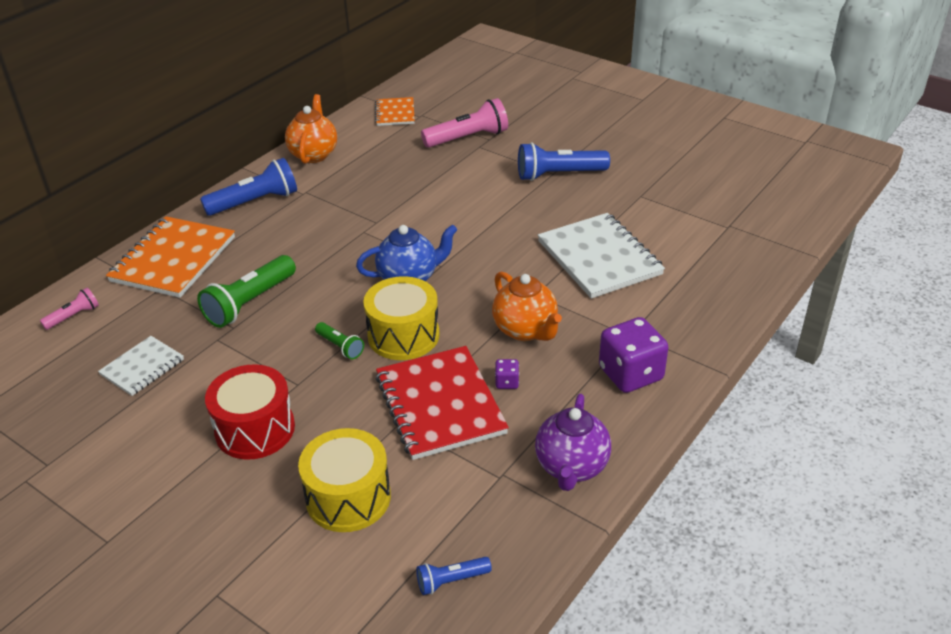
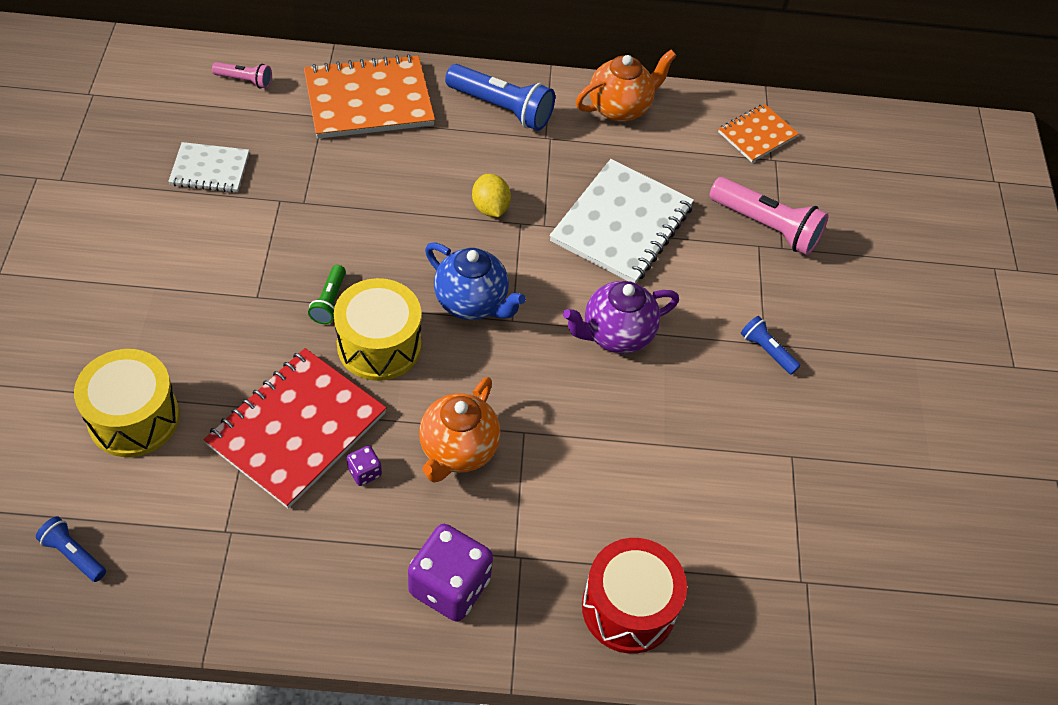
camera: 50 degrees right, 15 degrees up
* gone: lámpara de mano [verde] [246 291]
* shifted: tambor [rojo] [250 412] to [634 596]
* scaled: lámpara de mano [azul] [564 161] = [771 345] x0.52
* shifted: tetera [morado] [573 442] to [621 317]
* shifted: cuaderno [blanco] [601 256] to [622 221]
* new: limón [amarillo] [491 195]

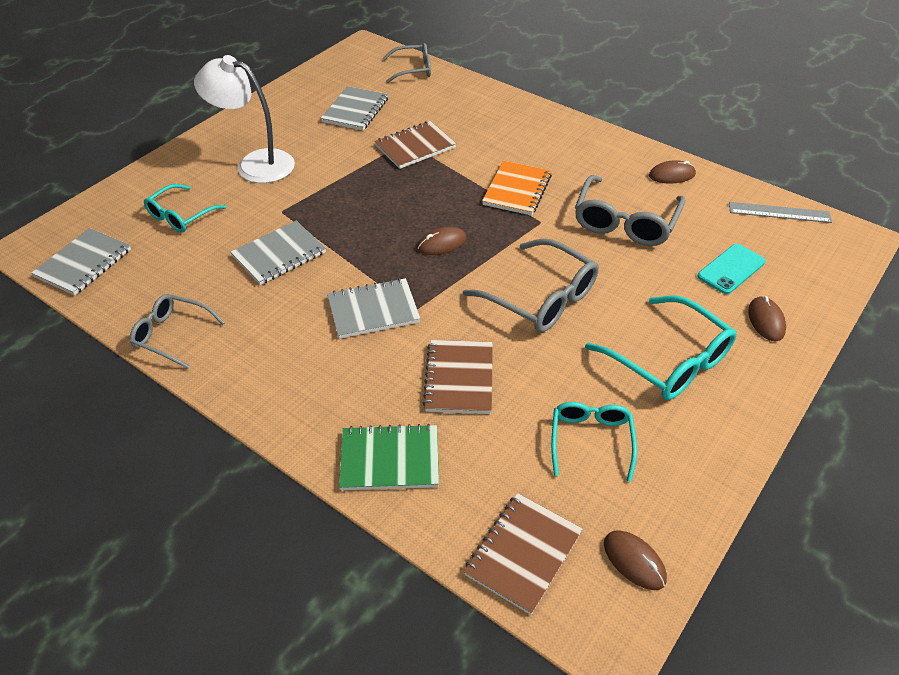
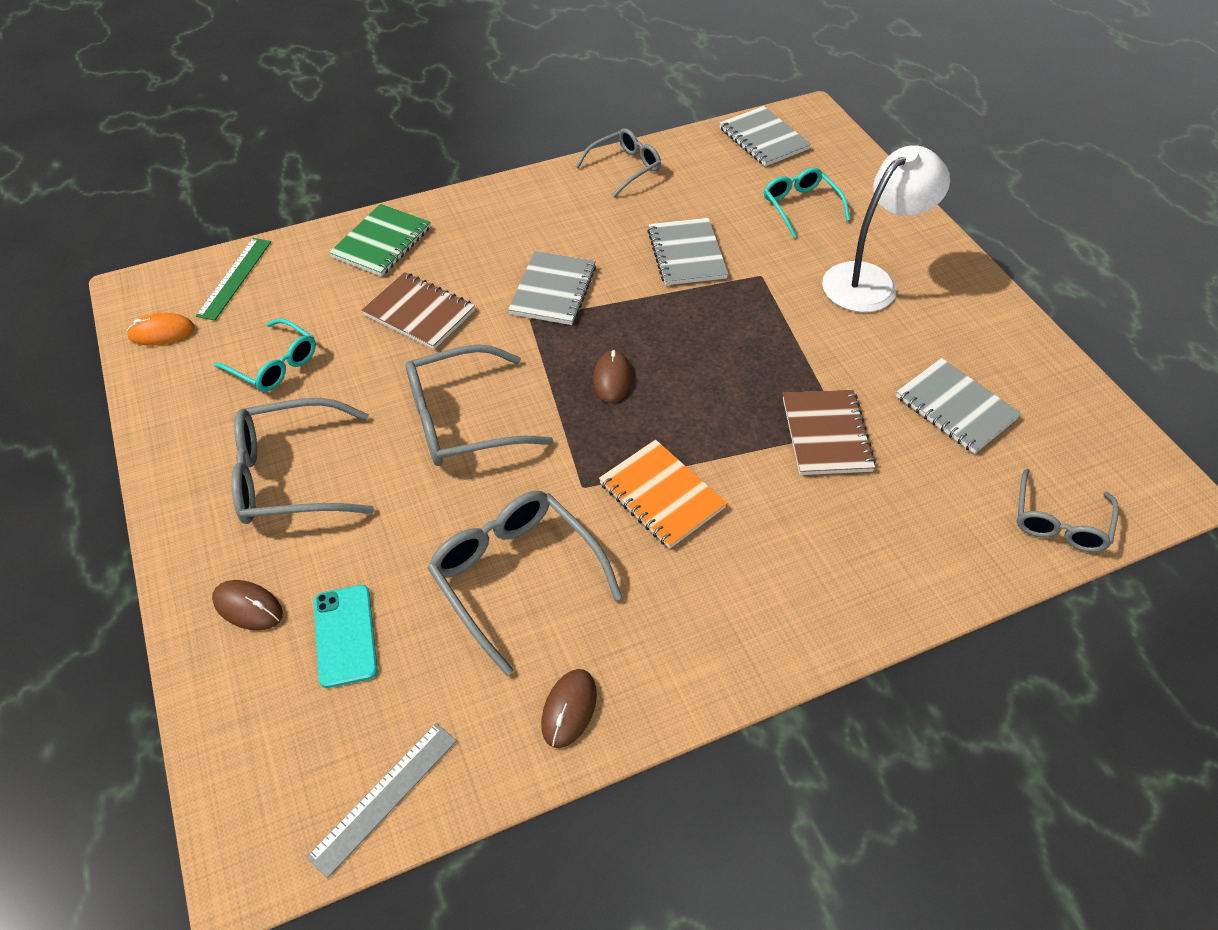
camera: 120 degrees right, 5 degrees up
* swapped: cuaderno [marrón] [523 554] to regla [verde] [233 279]
* repainted: gafas [turquesa] [661 347] to gafas [gris] [302 461]
* repainted: ratón [marrón] [635 560] to ratón [naranja] [160 329]

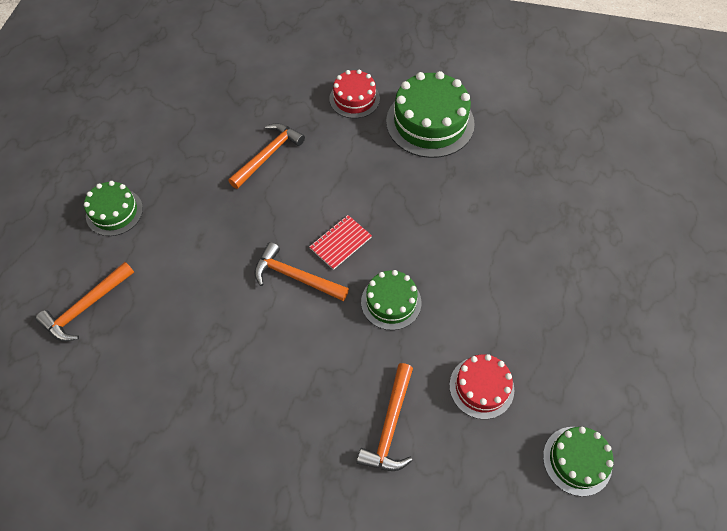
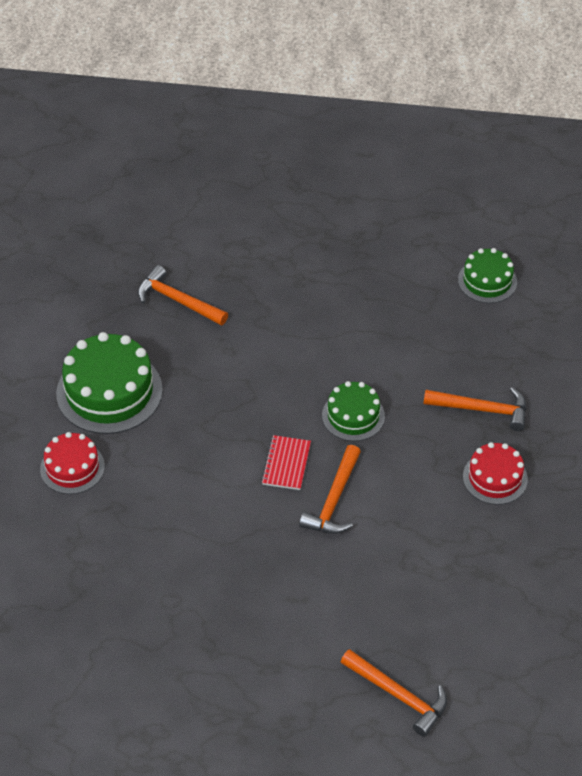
camera: 95 degrees left, 10 degrees down
* gone: tarta [verde] [113 208]
* shifted: martillo [naranja] [266 156] to [183 295]
* rotated: cuaderno [rojo] [340 242] = [286 462] 60 degrees clockwise
* shifted: tarta [rojo] [481 386] to [495 473]

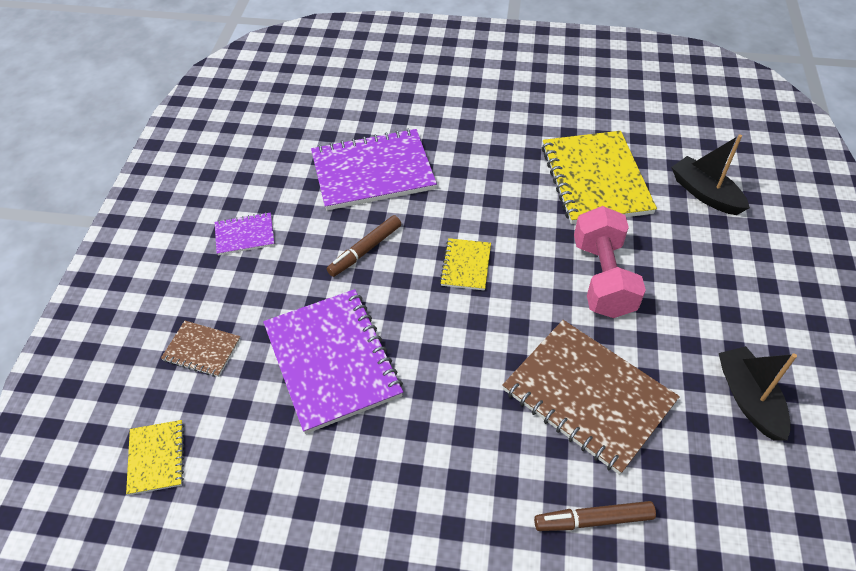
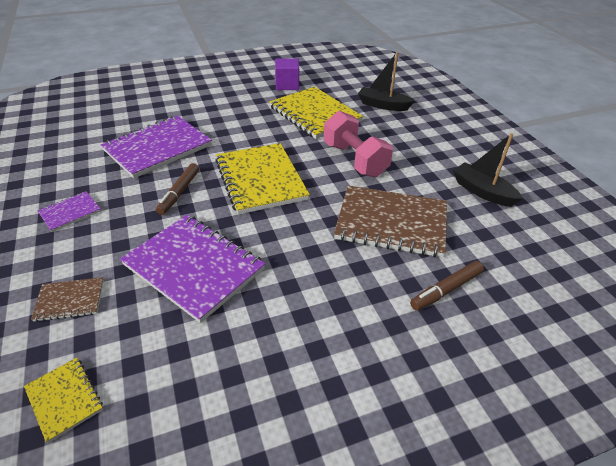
camera: 30 degrees left, 10 degrees down
* scaled: cuaderno [amarillo] [465 264] = [262 179] x2.09
* new: cubo [morado] [287 74]

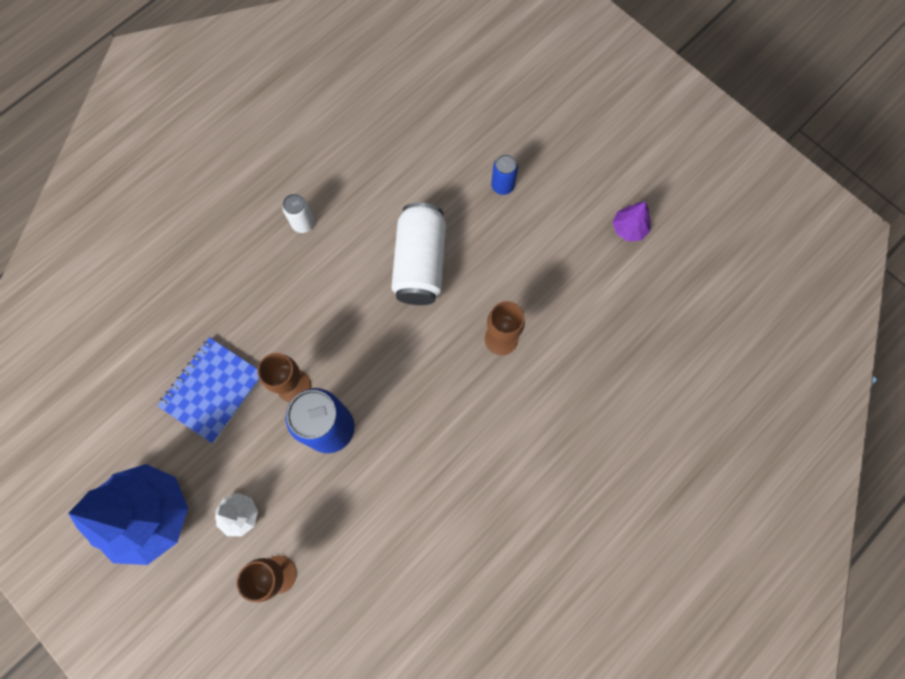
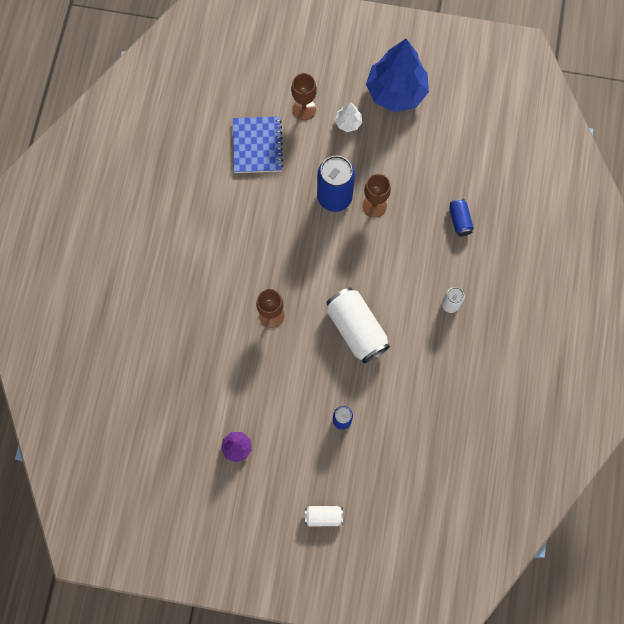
camera: 145 degrees right, 0 degrees up
* shifted: cuaderno [azul] [208 390] to [258 144]
* new: lata [blanco] [324 516]
* new: lata [azul] [461 217]

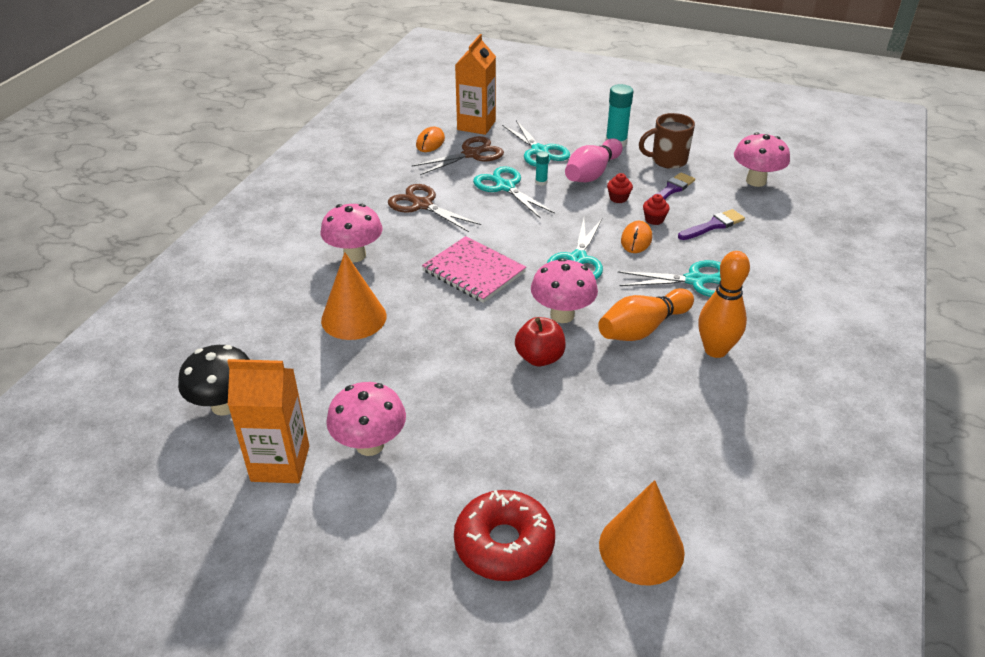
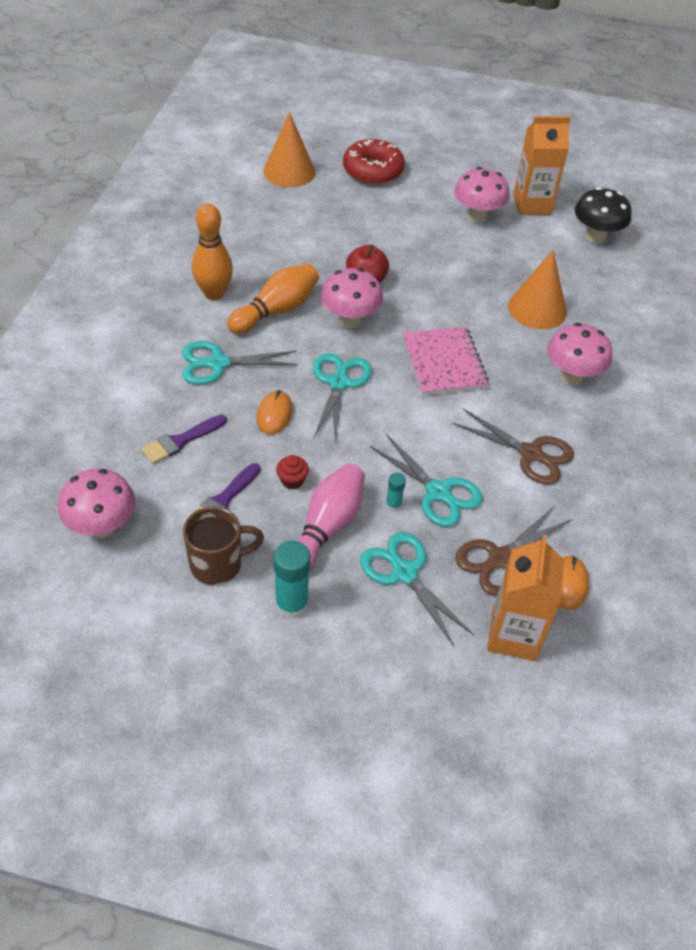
camera: 170 degrees right, 10 degrees up
* rotated: cuaderno [rosa] [474 269] = [446 361] 45 degrees clockwise
* gone: magdalena [rojo] [656 209]

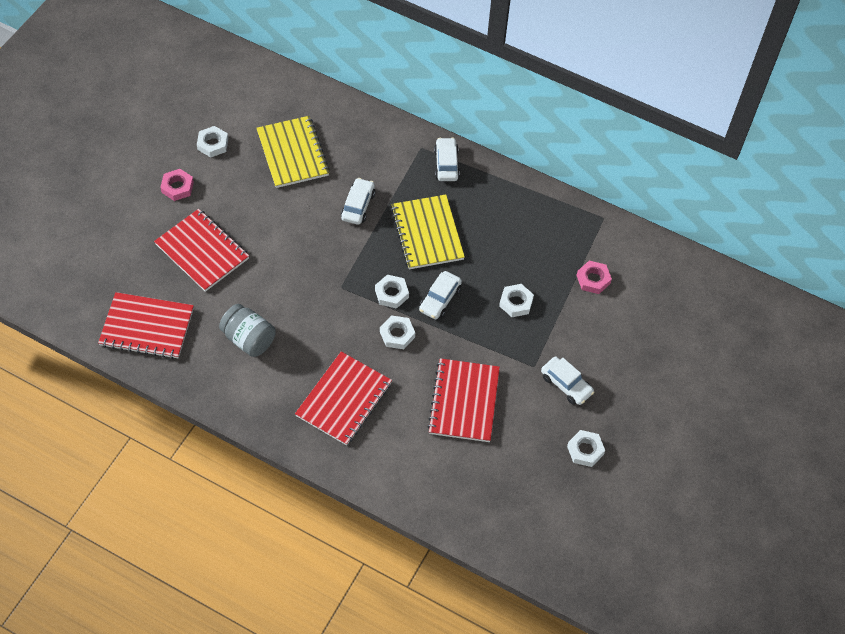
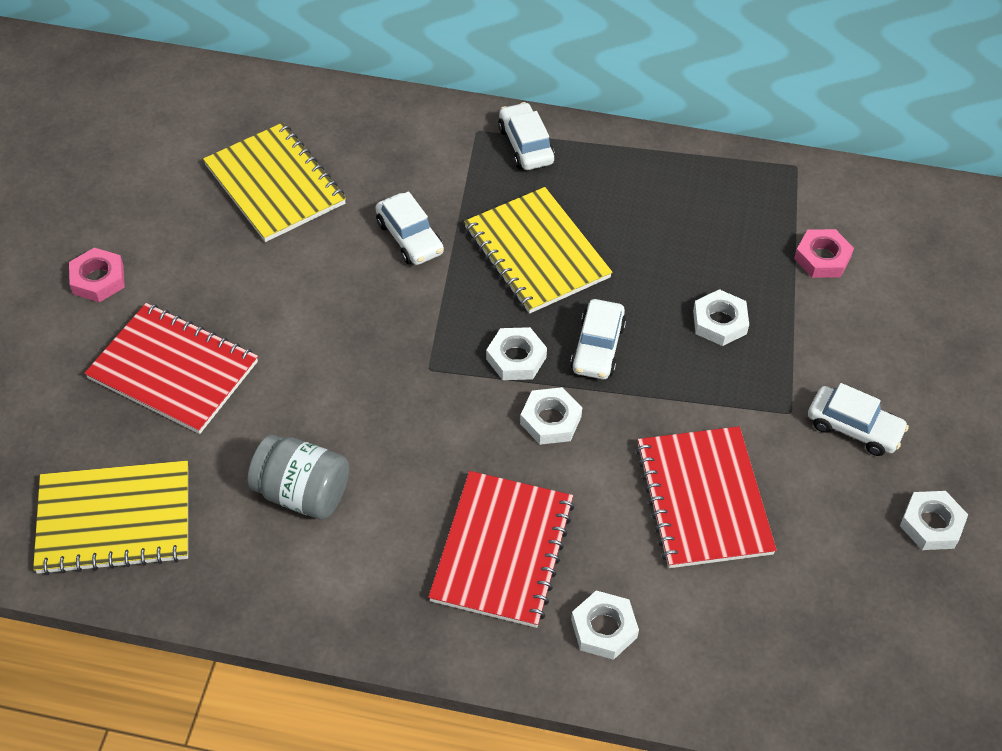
camera: 15 degrees left, 5 degrees down
* repainted: cuaderno [rojo] [146 325] to cuaderno [amarillo] [110 518]
* shifted: tuerca [blanco] [212 141] to [605 625]
* rotated: coche [blanco] [358 201] = [409 228] 150 degrees clockwise

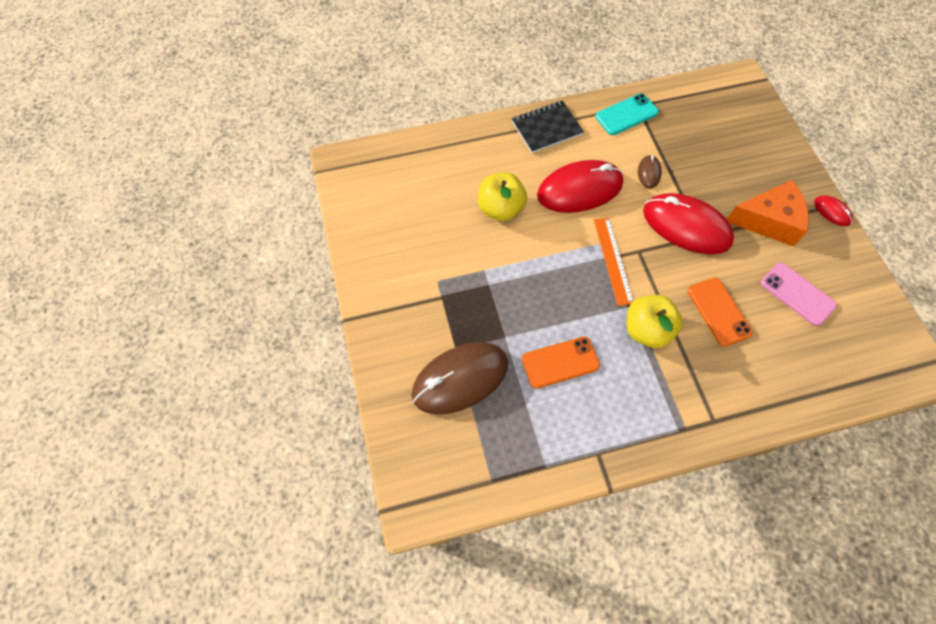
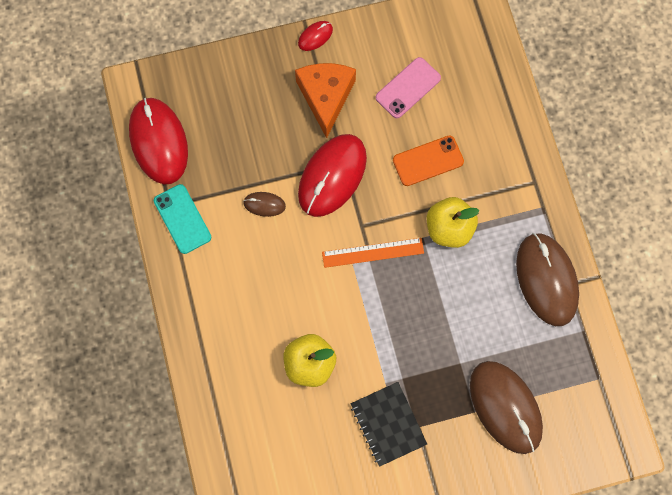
camera: 90 degrees left, 10 degrees up
* shifted: cuaderno [negro] [548 127] to [389 424]
* gone: móvil [naranja] [561 363]
* shifted: ratón [rojo] [580 186] to [158 141]
* new: ratón [marrón] [547 279]

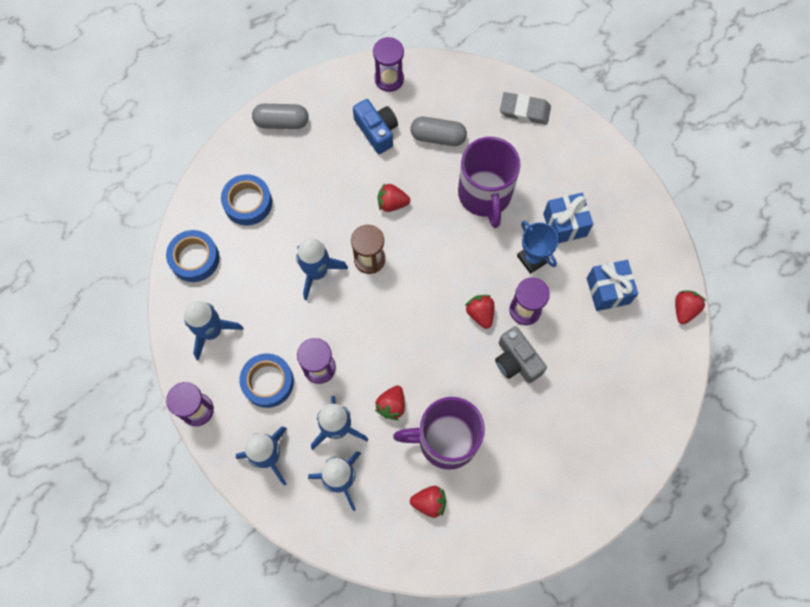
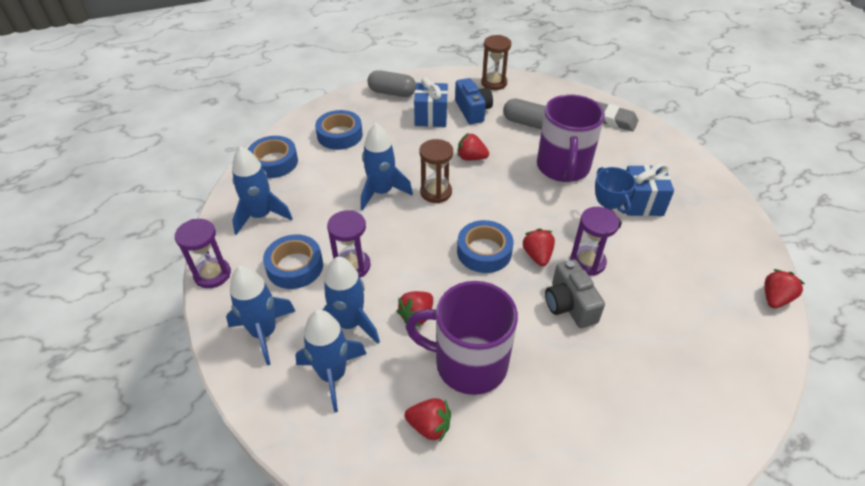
camera: 15 degrees right, 25 degrees down
* repainted: reloj de arena [morado] [388 64] to reloj de arena [marrón] [496 62]
* shifted: regalo [azul] [612 285] to [431 102]
* new: cinta adhesiva [azul] [485 246]

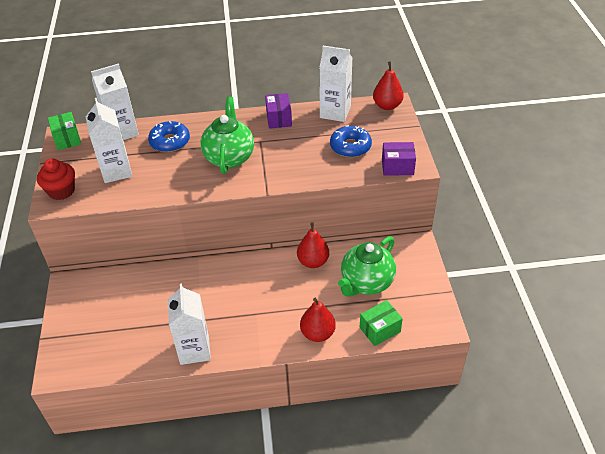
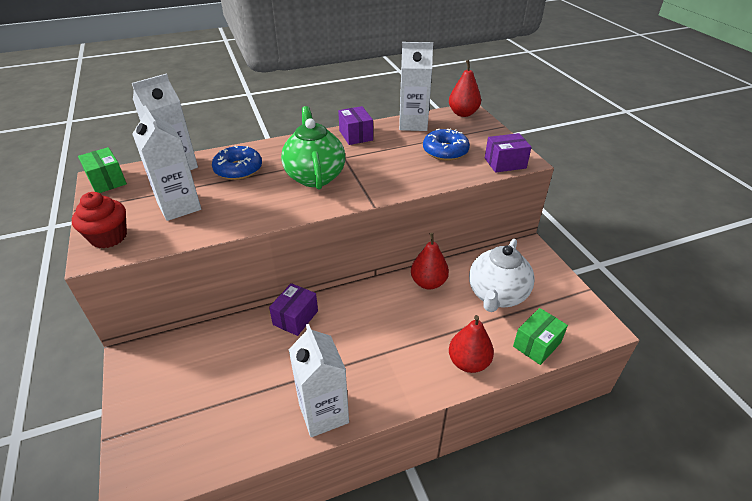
camera: 15 degrees left, 5 degrees down
* repainted: tetera [verde] [367 266] to tetera [blanco] [502 275]
* new: caja [morado] [293 309]

